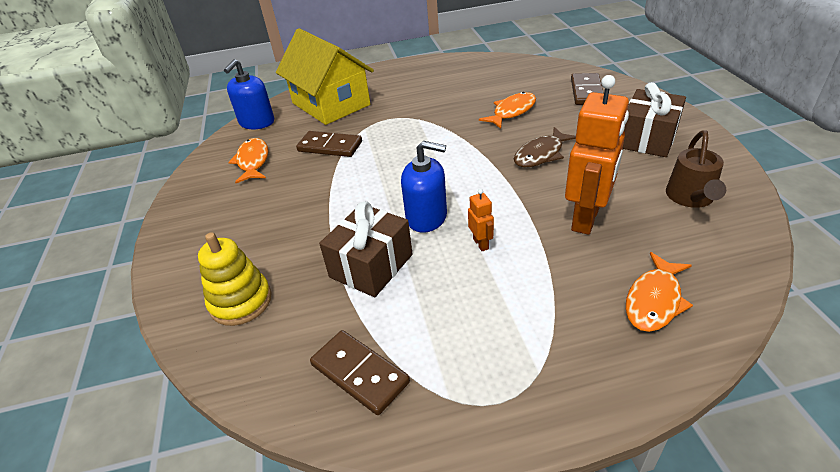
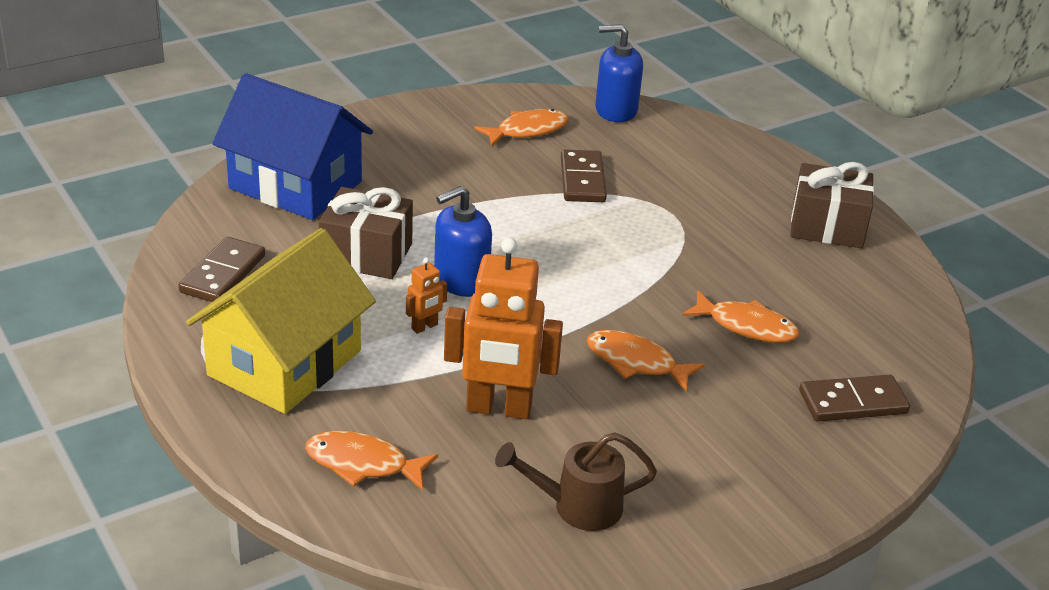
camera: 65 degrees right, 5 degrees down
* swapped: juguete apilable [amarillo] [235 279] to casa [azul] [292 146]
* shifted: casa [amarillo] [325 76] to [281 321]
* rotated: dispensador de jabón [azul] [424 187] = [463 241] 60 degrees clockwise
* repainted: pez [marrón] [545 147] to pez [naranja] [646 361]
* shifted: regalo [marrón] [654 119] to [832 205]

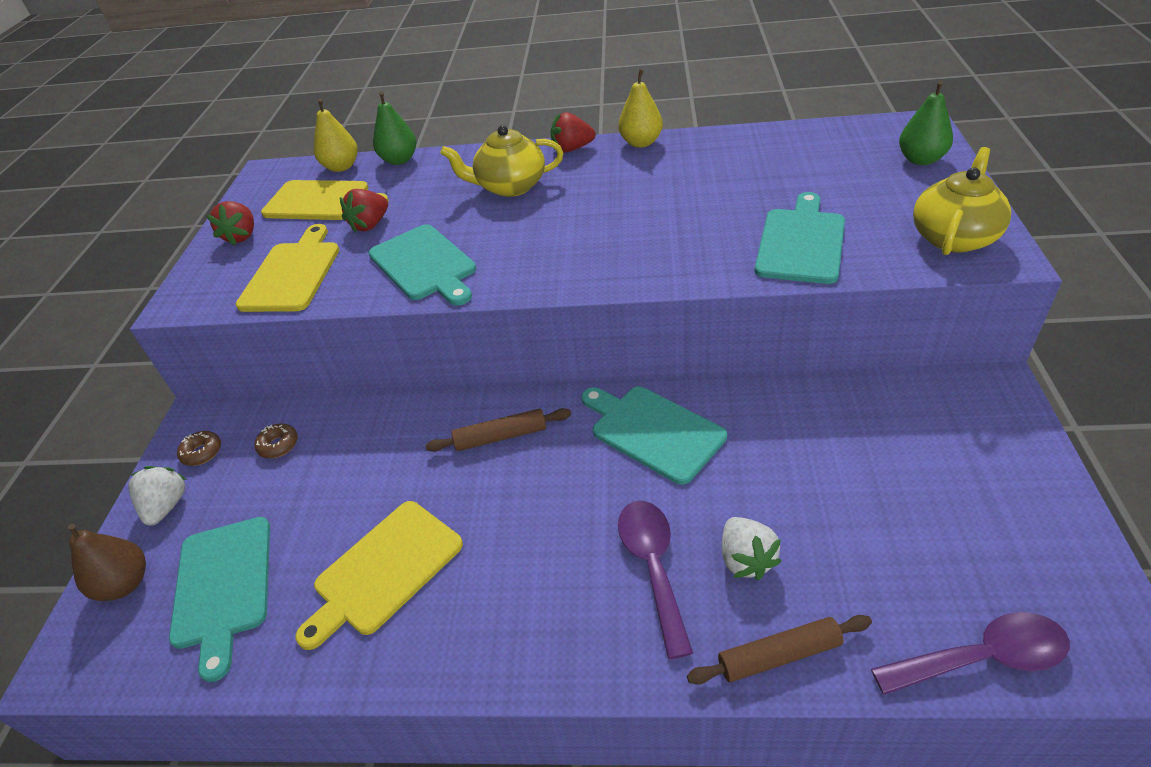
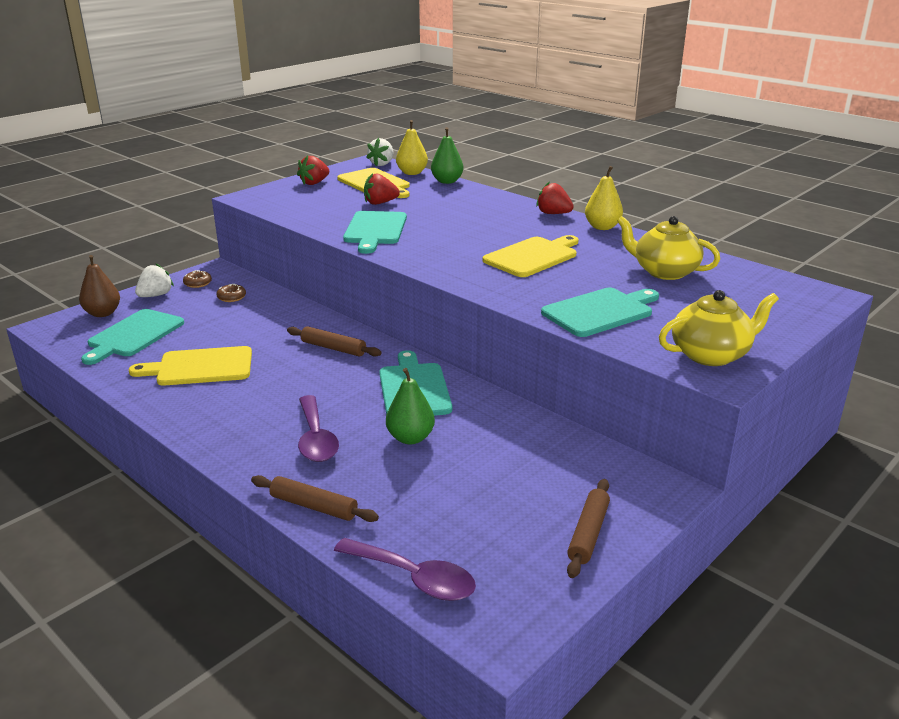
camera: 35 degrees right, 15 degrees down
* shifted: tabla de cortar [amarillo] [287 268] to [530 256]
* shifted: tetera [amarillo] [501 161] to [668 248]
* rotated: cuchara [morado] [655 580] = [318 428] 135 degrees clockwise
* shifted: fresa [blanco] [752 548] to [379 152]
* shifted: pera [verde] [926 123] to [410 406]
* new: rodillo [marrón] [588 528]

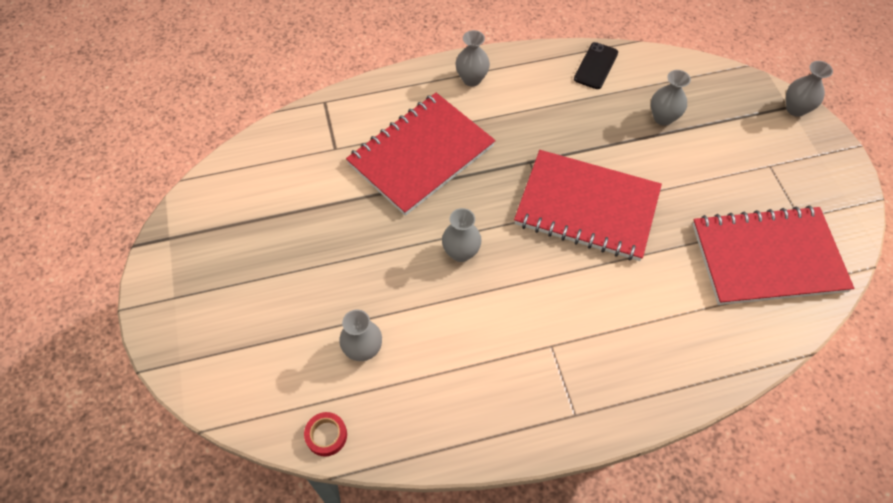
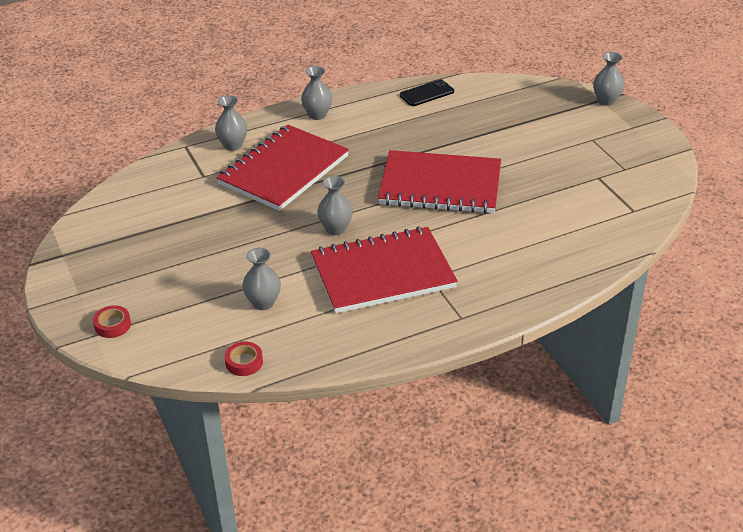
camera: 10 degrees left, 20 degrees down
* rotated: móvil [negro] [596 65] = [427 92] 45 degrees clockwise
* shifted: florero [gris] [671 98] to [231 123]
* shifted: cuaderno [rojo] [773 255] to [384 270]
* new: cinta adhesiva [rojo] [112 321]

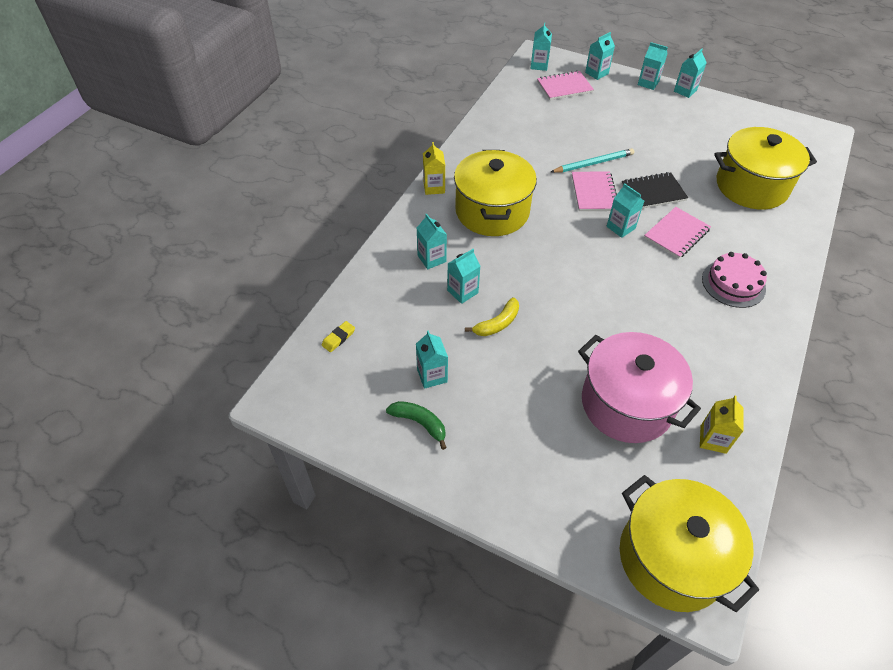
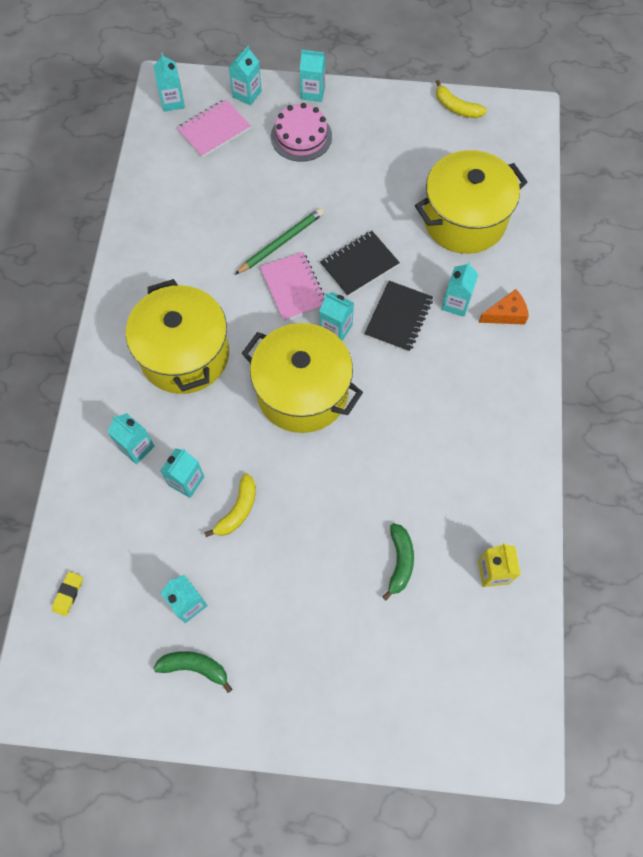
camera: 20 degrees left, 15 degrees up
* gone: cartón de leche [amarillo] [434 168]
* repainted: lápiz [turquesa] [593 160] to lápiz [verde] [279 241]
* swapped: olla [rosa] [639 387] to plátano [verde] [398 561]
* shifted: olla [amarillo] [689 543] to [302 378]
* repainted: cuaderno [rosa] [677 233] to cuaderno [negro] [398 316]
* shifted: cartón de leche [turquesa] [690 73] to [460 289]
* shifted: tarta [rosa] [734 280] to [301 132]
* new: plátano [amarillo] [461 99]
* new: queso [naranja] [503 307]

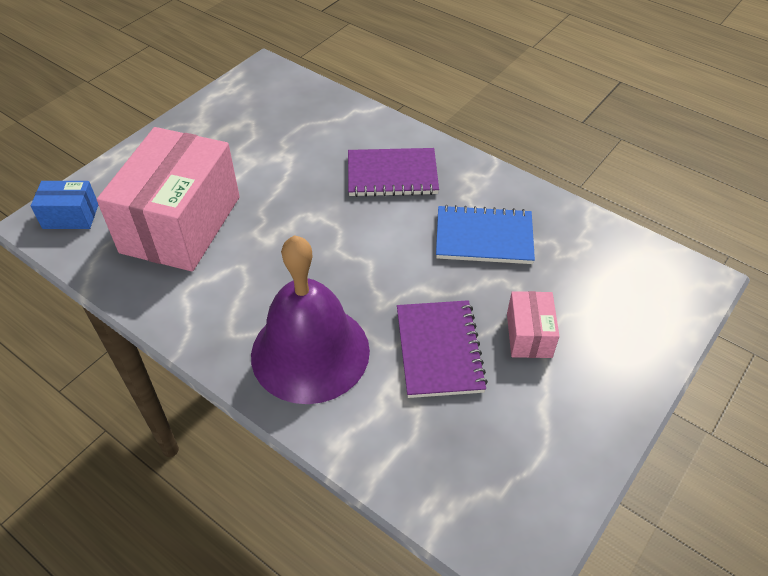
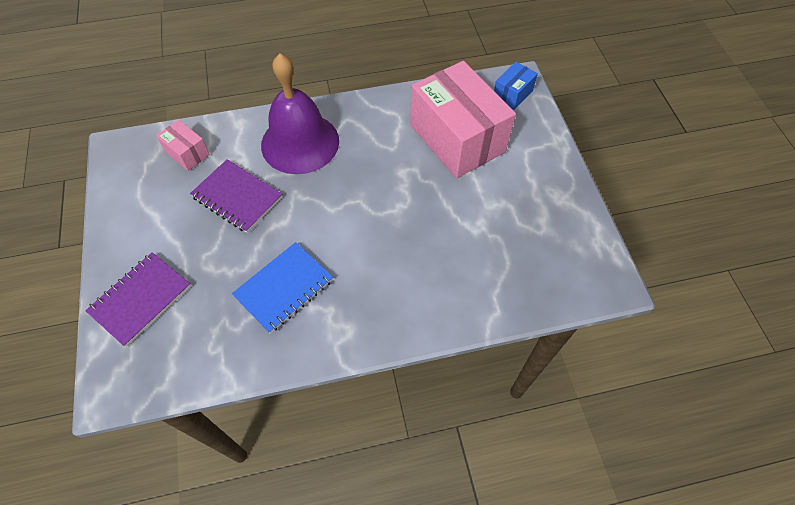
camera: 130 degrees right, 10 degrees up
* shifted: cuaderno [morado] [393 172] to [138 299]
* shifted: caja [rosa] [533 324] to [183 145]

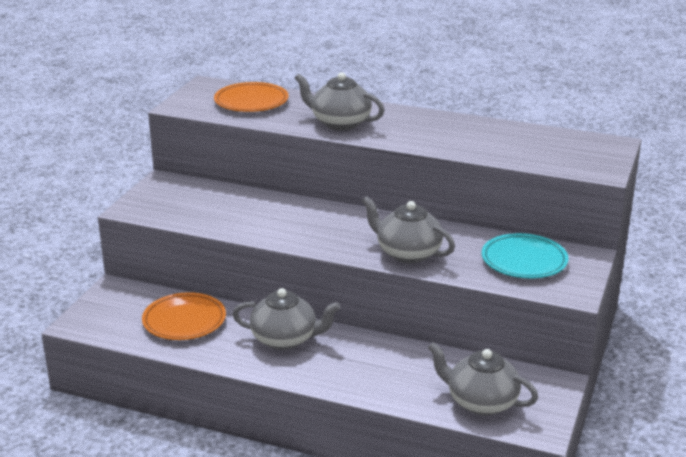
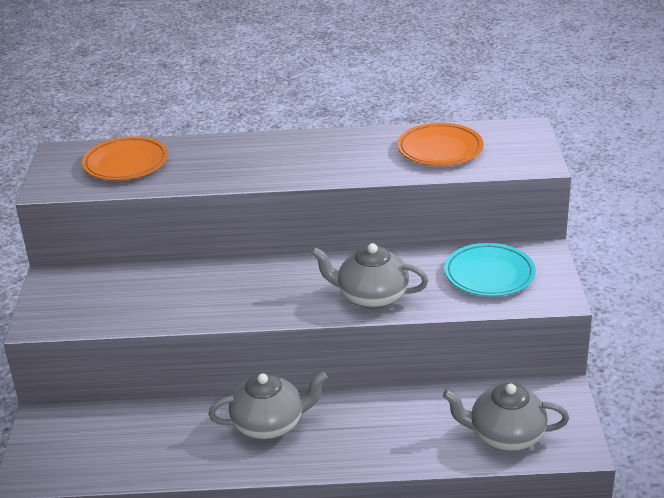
camera: 20 degrees left, 5 degrees up
* shifted: plato [naranja] [184 316] to [440 144]
* gone: tetera [gris] [340 101]

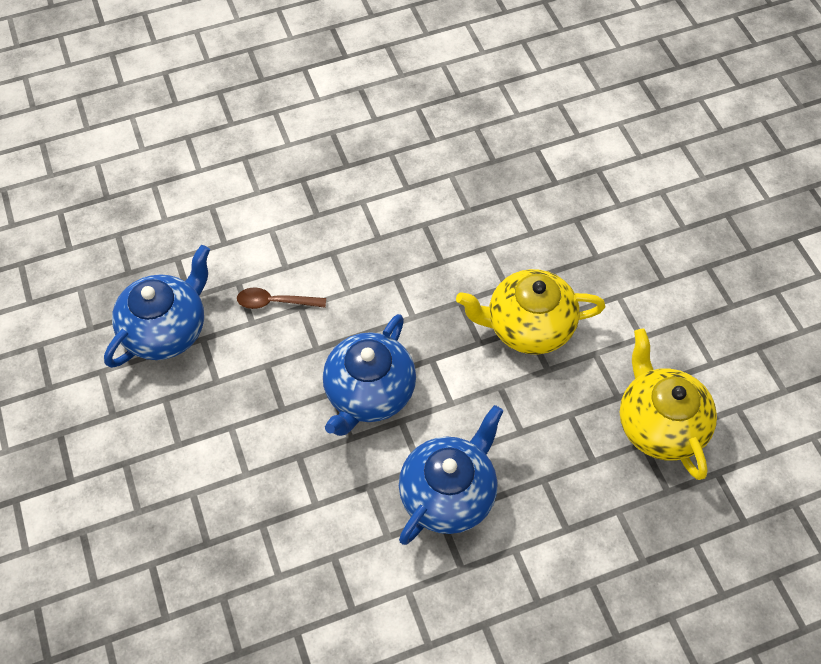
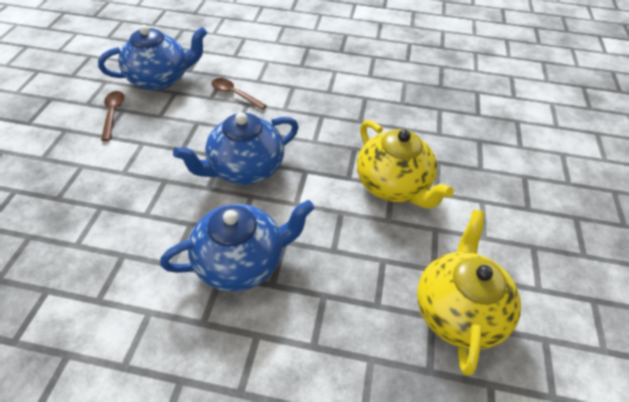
camera: 30 degrees right, 10 degrees down
* rotated: tetera [amarillo] [530 312] = [405 164] 150 degrees counterclockwise
* new: cuchara [marrón] [113 116]

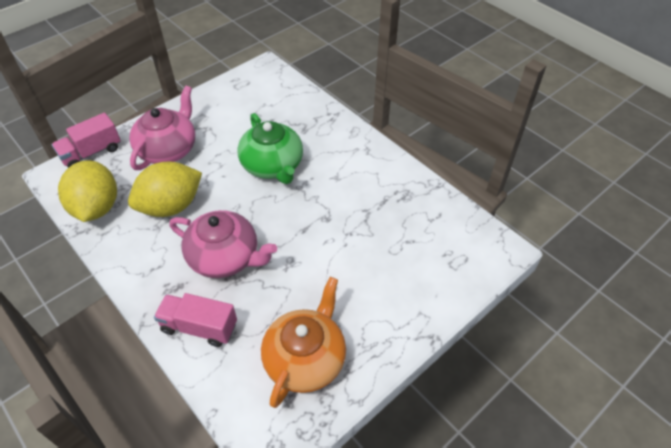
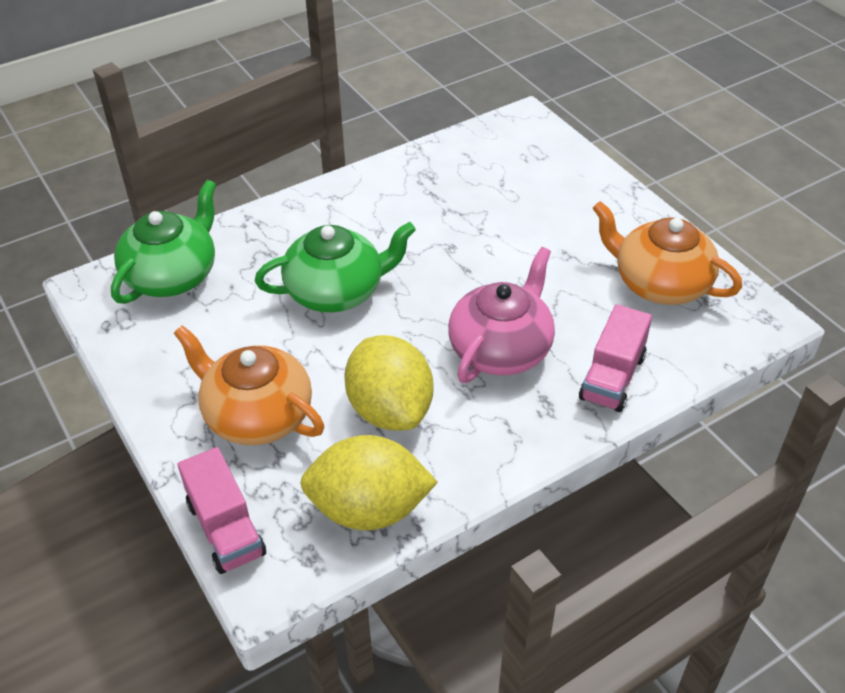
camera: 80 degrees left, 5 degrees down
* repainted: tetera [rosa] [162 128] to tetera [naranja] [249 385]
* new: tetera [verde] [163 242]

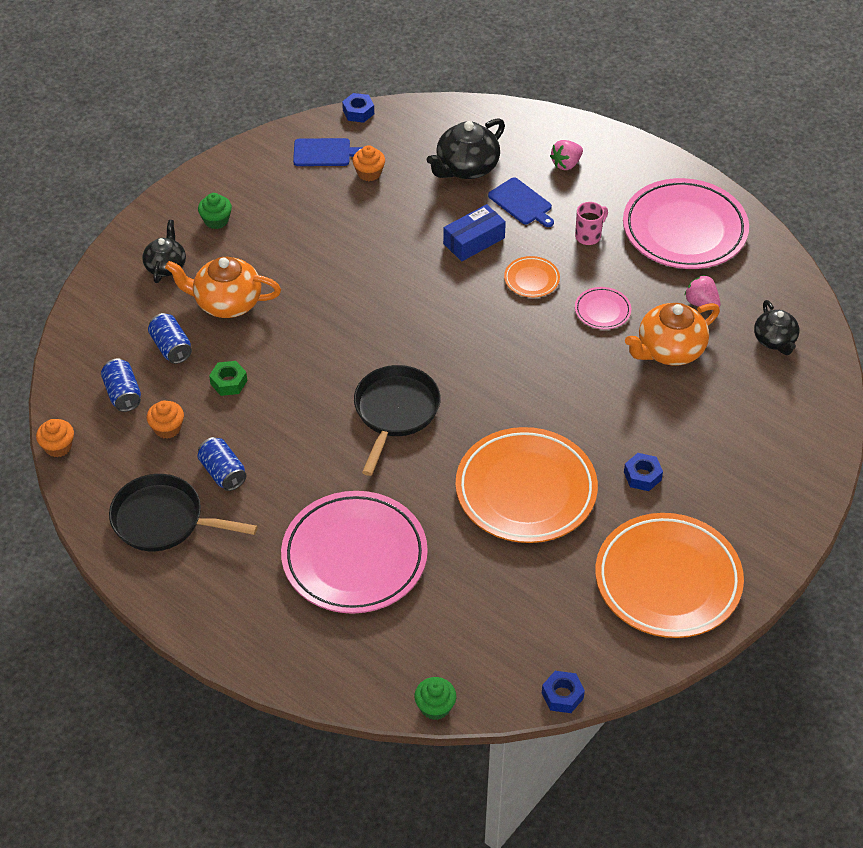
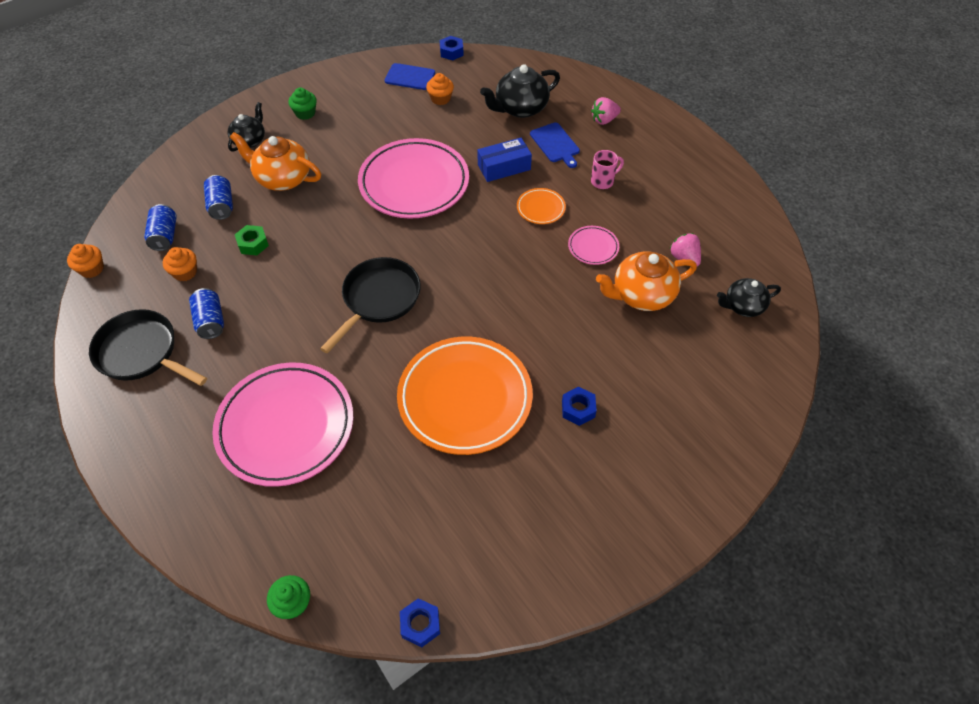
camera: 15 degrees right, 5 degrees up
* gone: plato [naranja] [669 575]
* shifted: plato [rosa] [686 223] to [413 178]
* rotated: tetera [negro] [777 327] = [749 297] 75 degrees clockwise

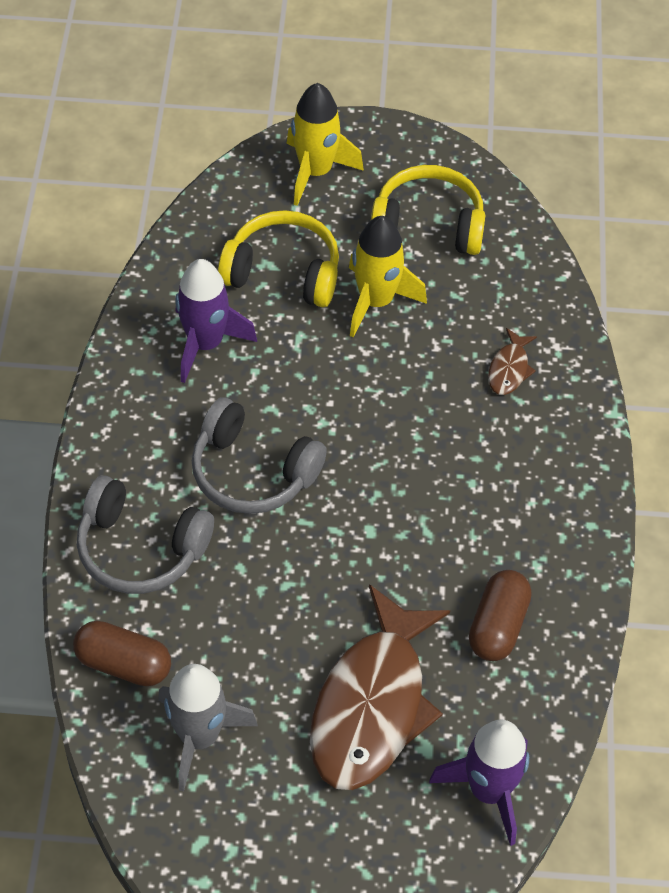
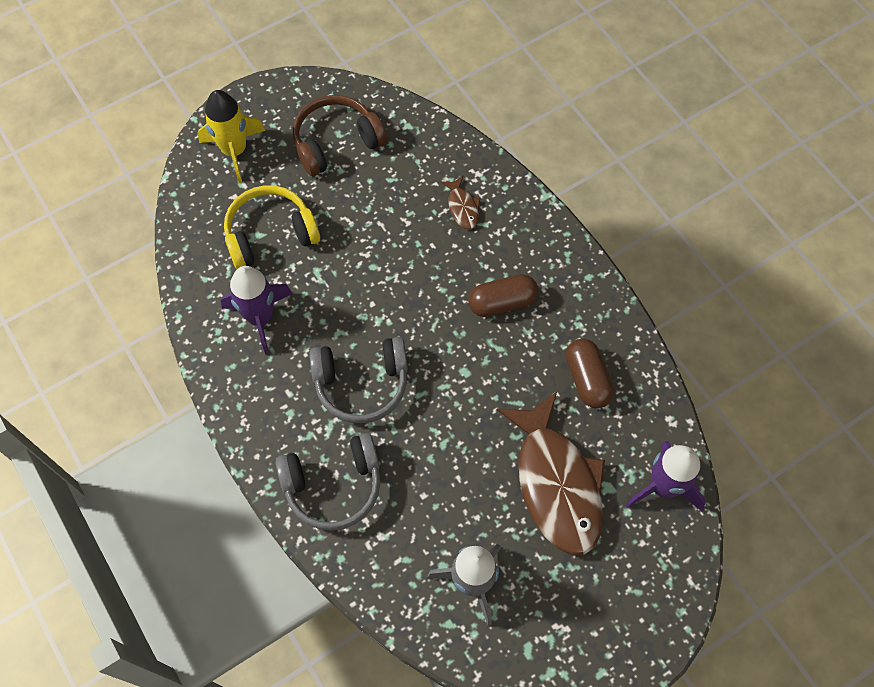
camera: 35 degrees left, 10 degrees up
* shifted: cápsula [marrón] [122 653] to [503 295]
* gone: cohete [amarillo] [388 277]
* repainted: auriculares [amarillo] [428 210] to auriculares [marrón] [340 135]

